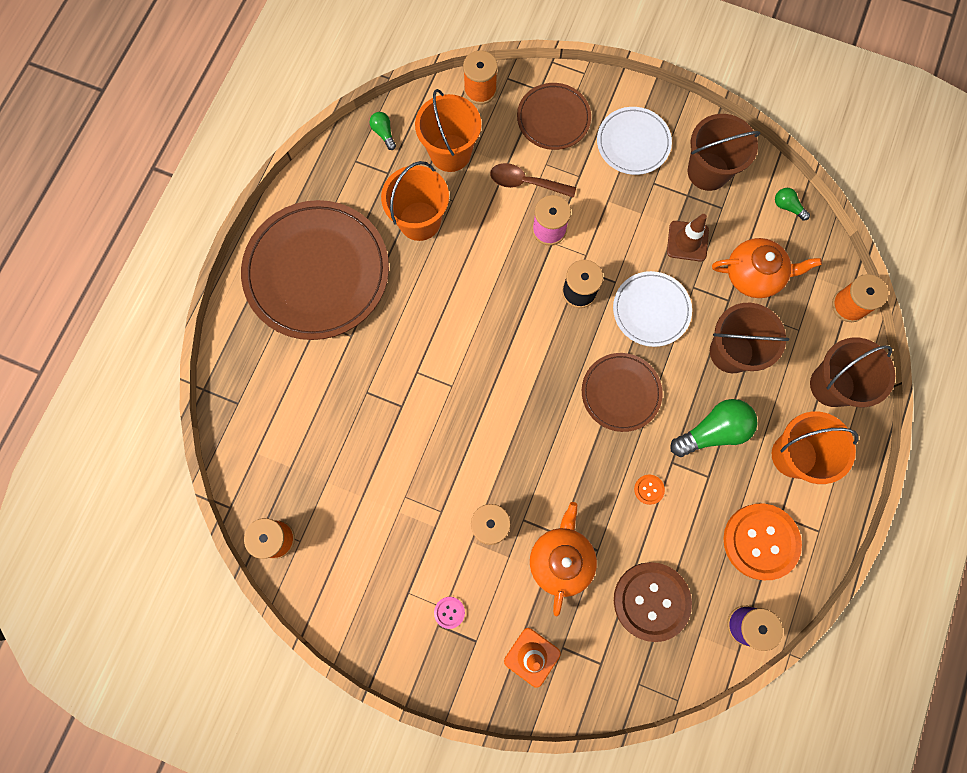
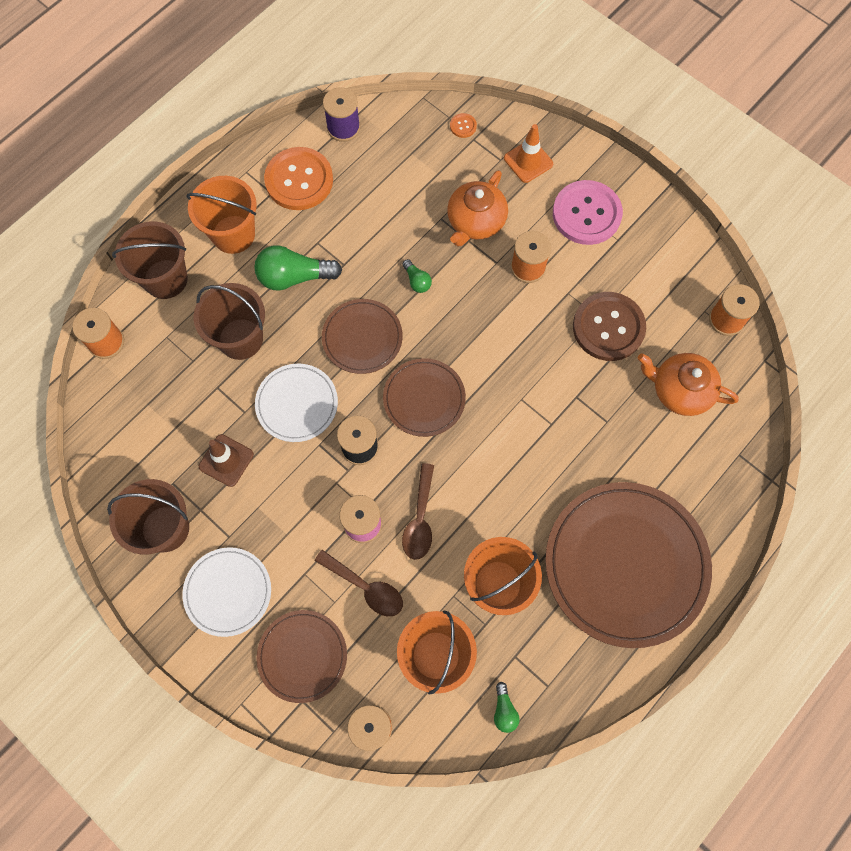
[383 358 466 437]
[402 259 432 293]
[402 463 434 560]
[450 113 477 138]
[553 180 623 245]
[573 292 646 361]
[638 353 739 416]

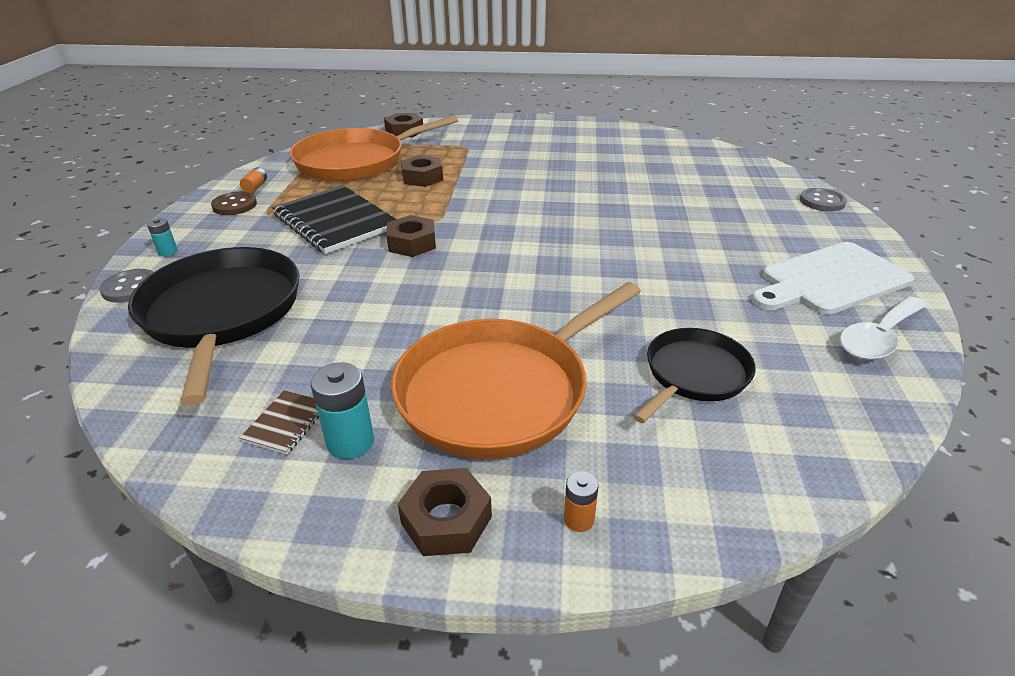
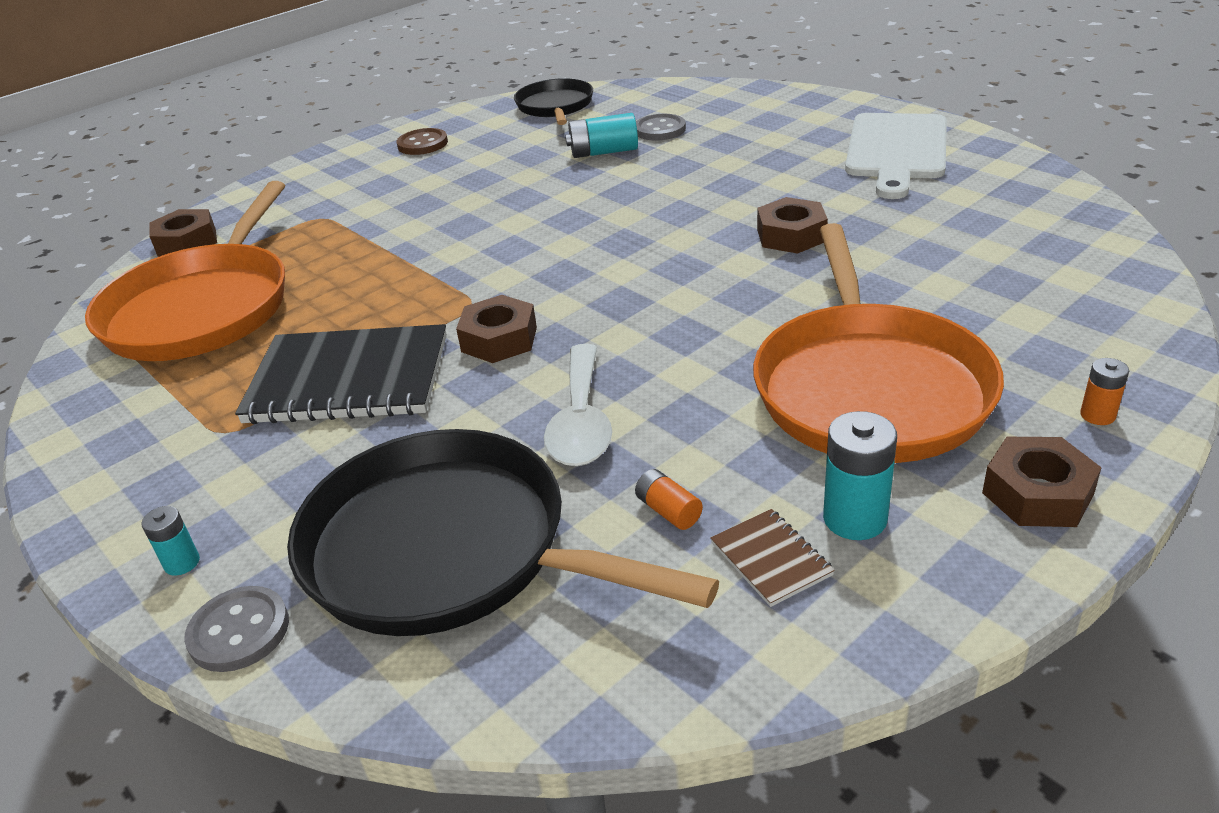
[397 128 448 155]
[514 78 593 125]
[544 344 612 466]
[565 113 638 158]
[635 469 703 530]
[636 114 686 141]
[757 197 828 254]

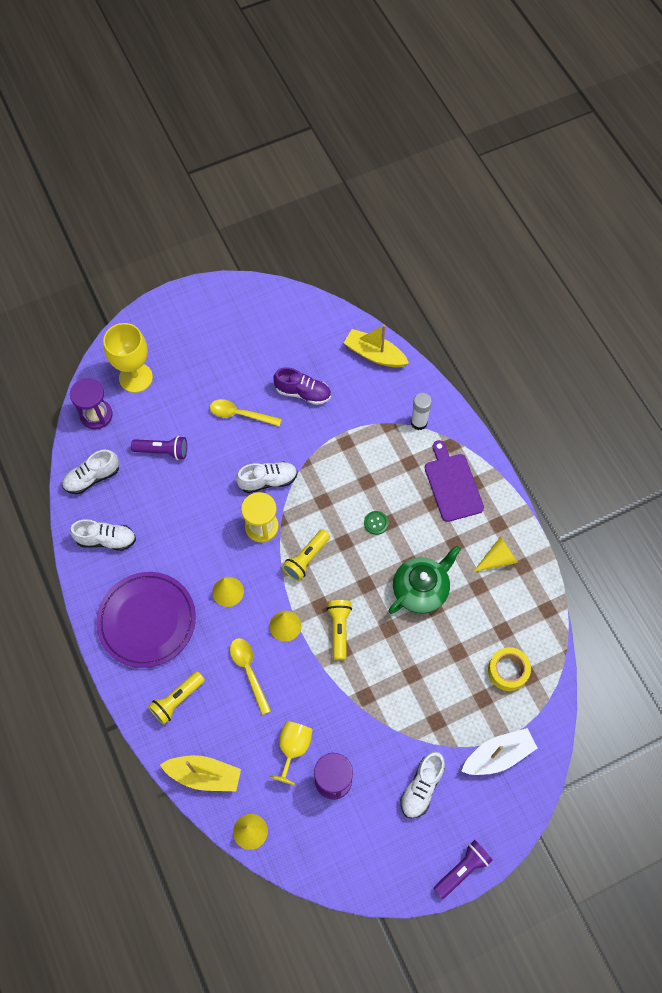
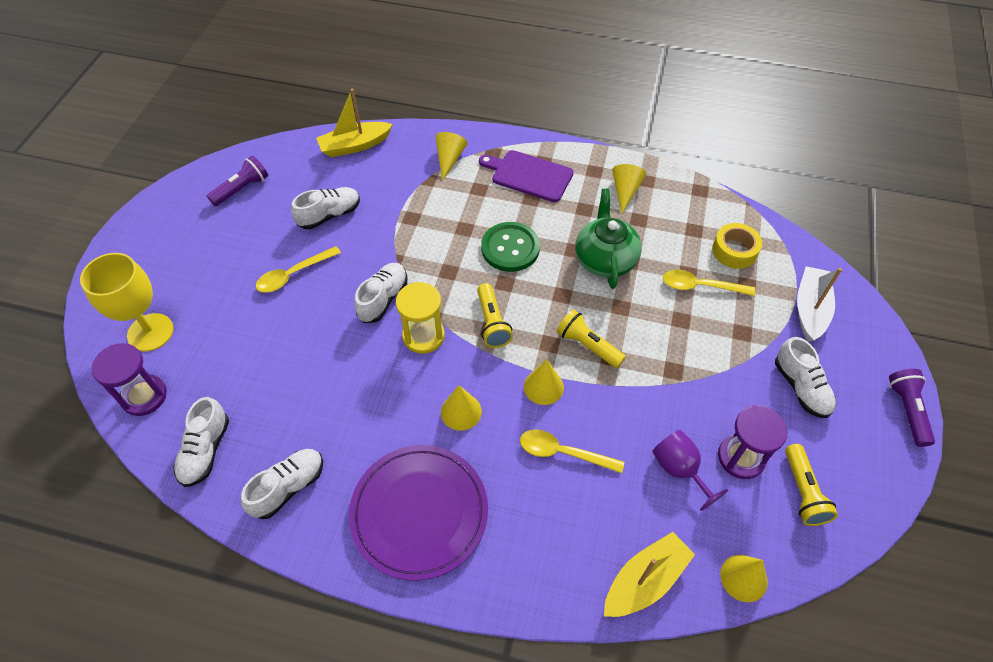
[207 156 268 206]
[291 187 360 229]
[435 132 468 181]
[481 222 540 272]
[652 430 728 511]
[663 269 755 296]
[785 444 838 526]

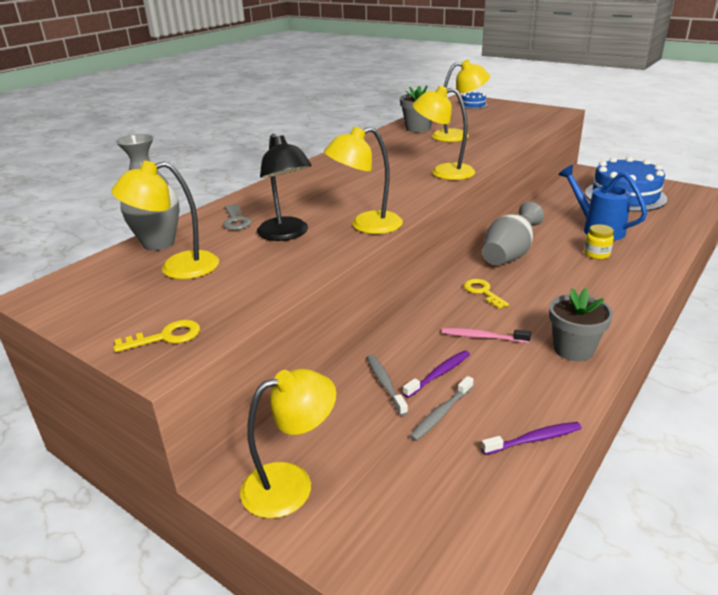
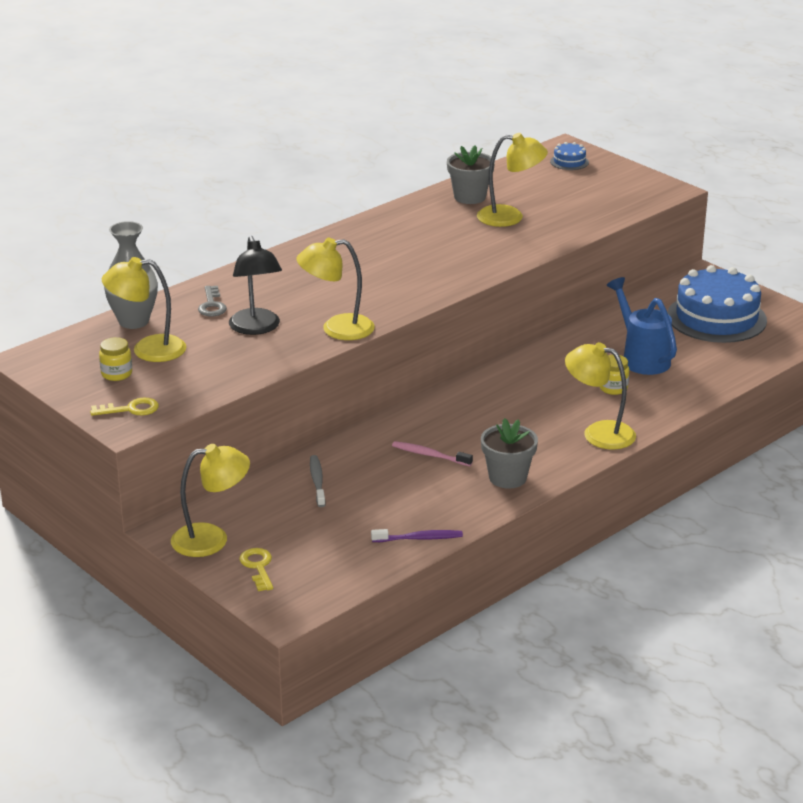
[99 337 132 381]
[239 548 273 591]
[565 342 636 450]
[403 351 470 398] (first image)
[409 376 474 441] (first image)
[482 202 544 265] (first image)

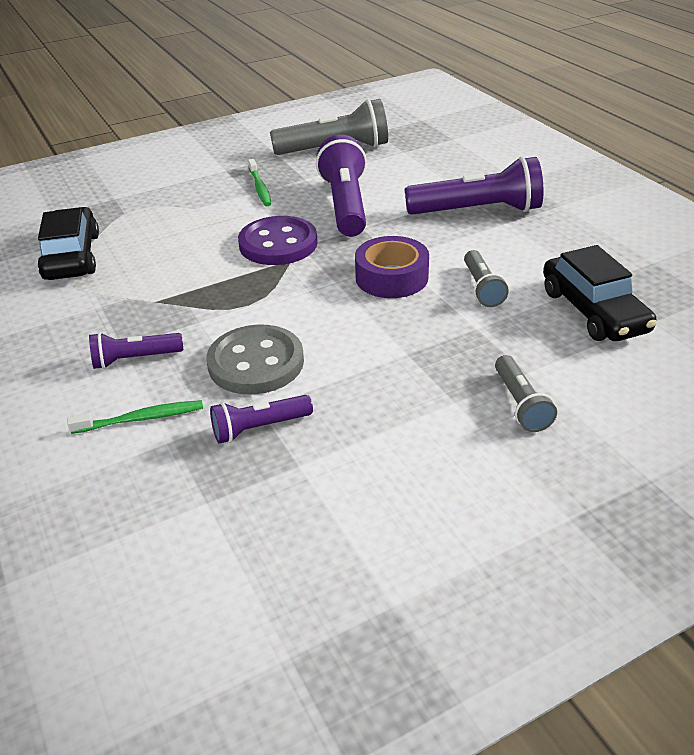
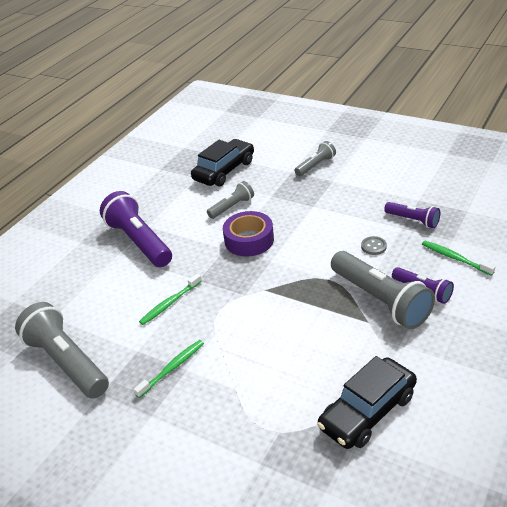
[139 274 202 325]
[331 251 435 329]
[361 236 387 255]
[238 216 318 265] (first image)

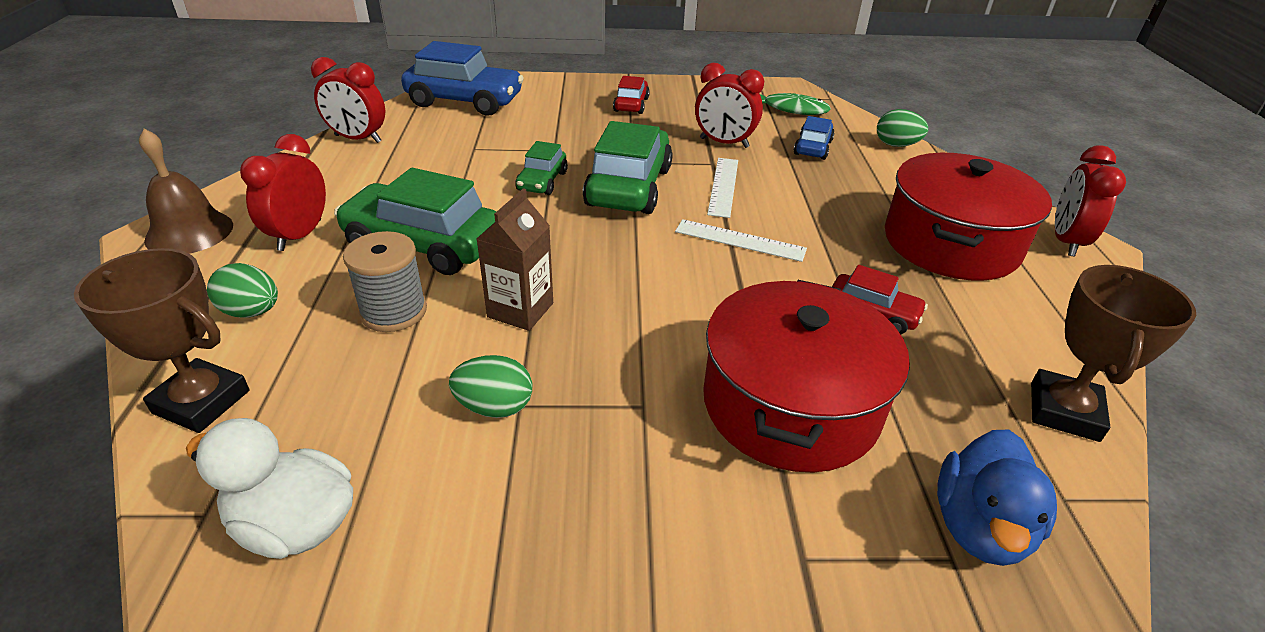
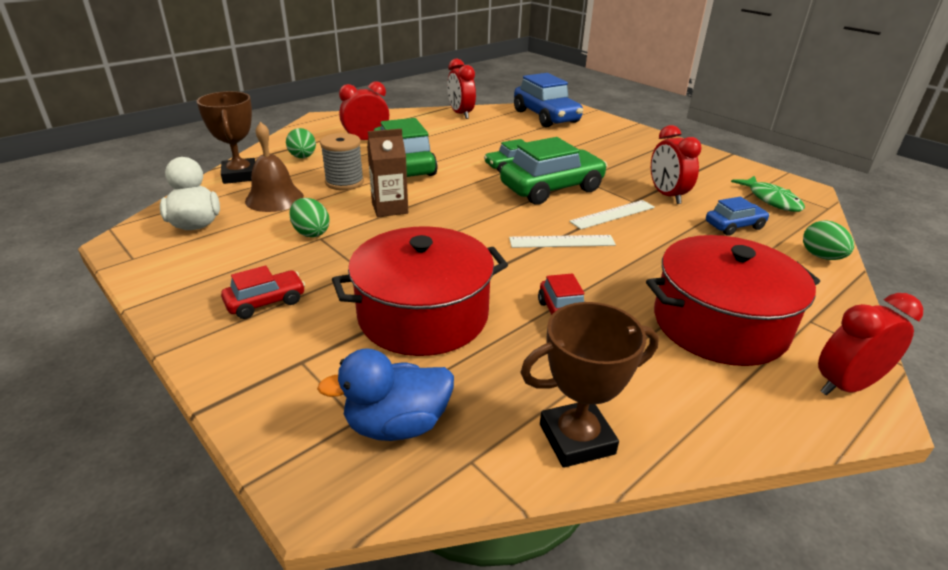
[221 265 305 319]
[245 122 304 212]
[509 235 616 248]

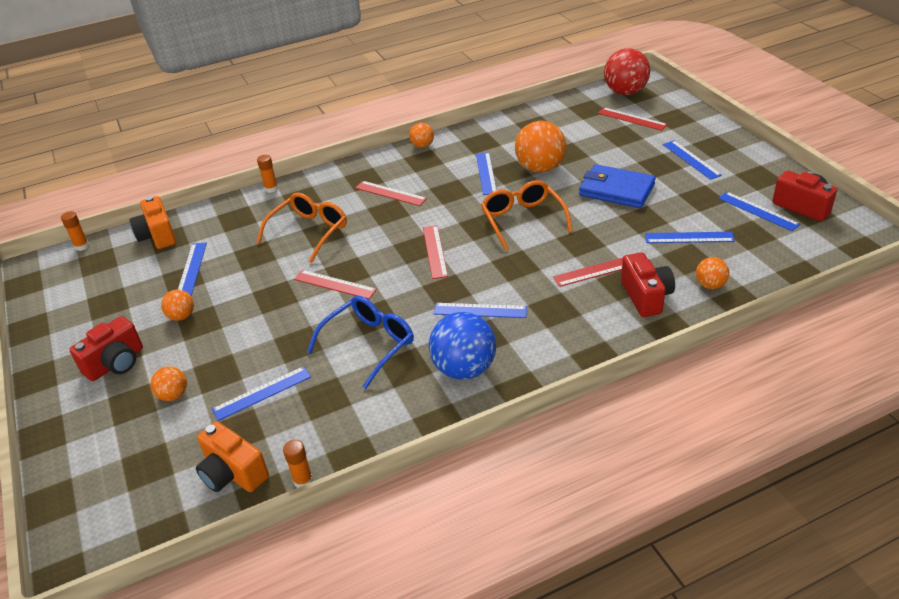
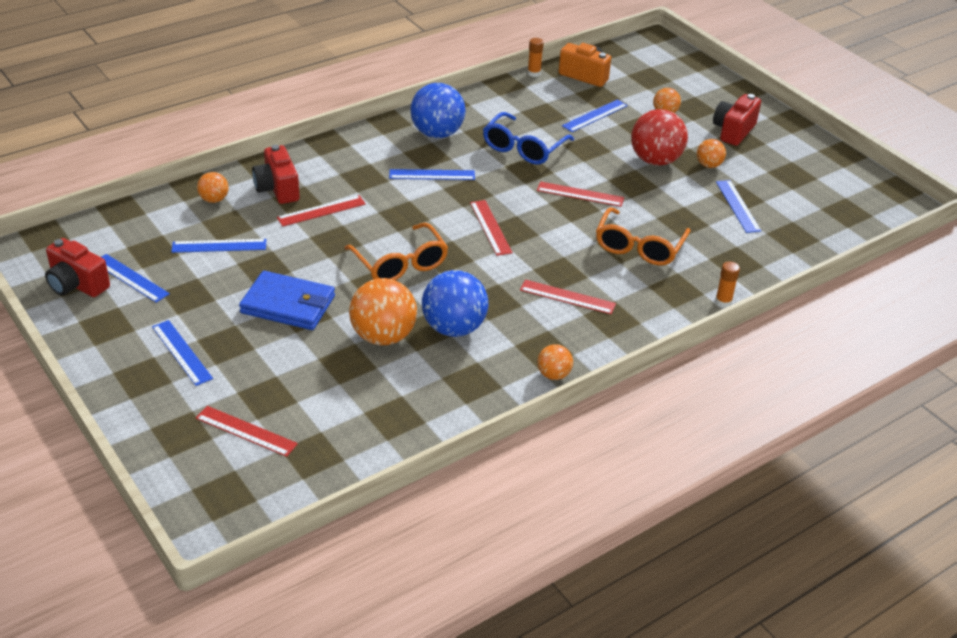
[422 270 488 337]
[631 109 688 166]
[61 211 89 251] (first image)
[129 196 176 249] (first image)

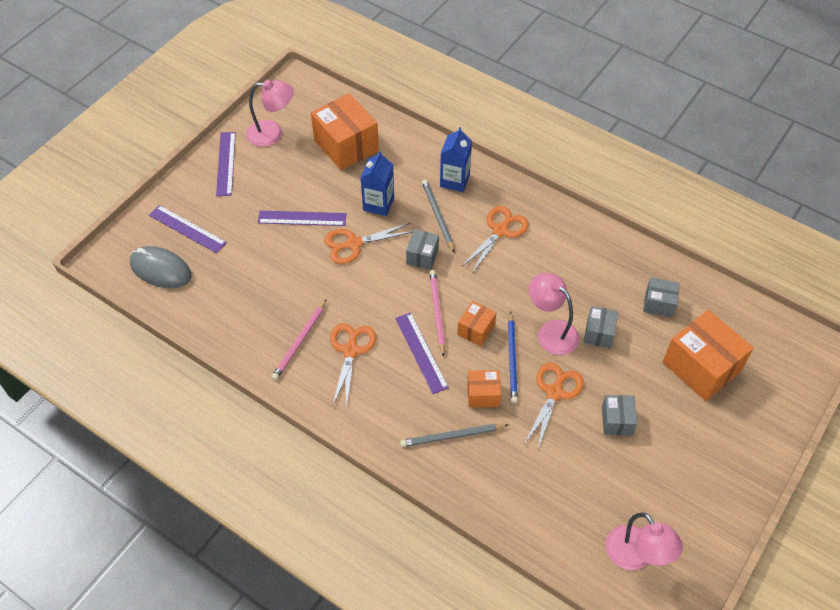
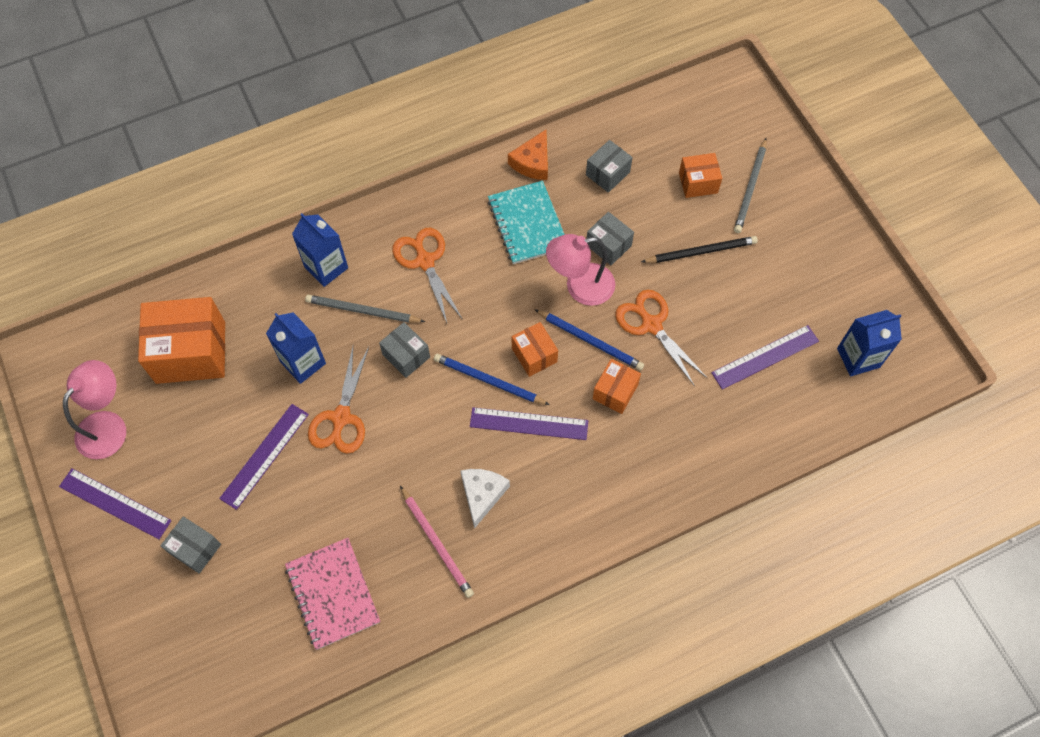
[160 516 221 573]
[285 538 380 650]
[434 354 550 405]
[460 469 510 529]
[488 181 565 264]
[508 130 548 180]
[641 236 758 263]
[679 153 722 198]
[711 325 819 389]
[734 138 767 233]
[837 310 902 376]
[130 246 192 288] (first image)

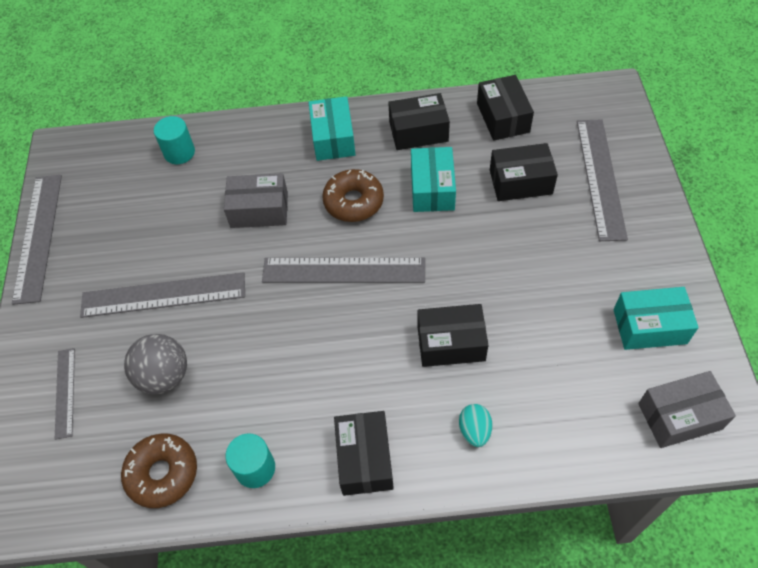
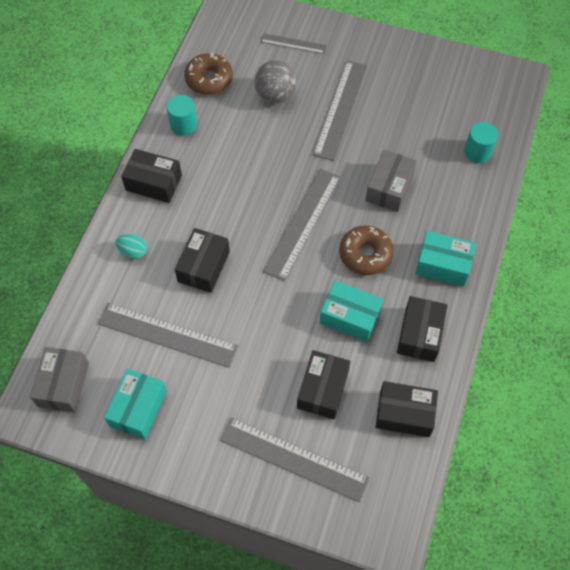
[98 303 238 368]

